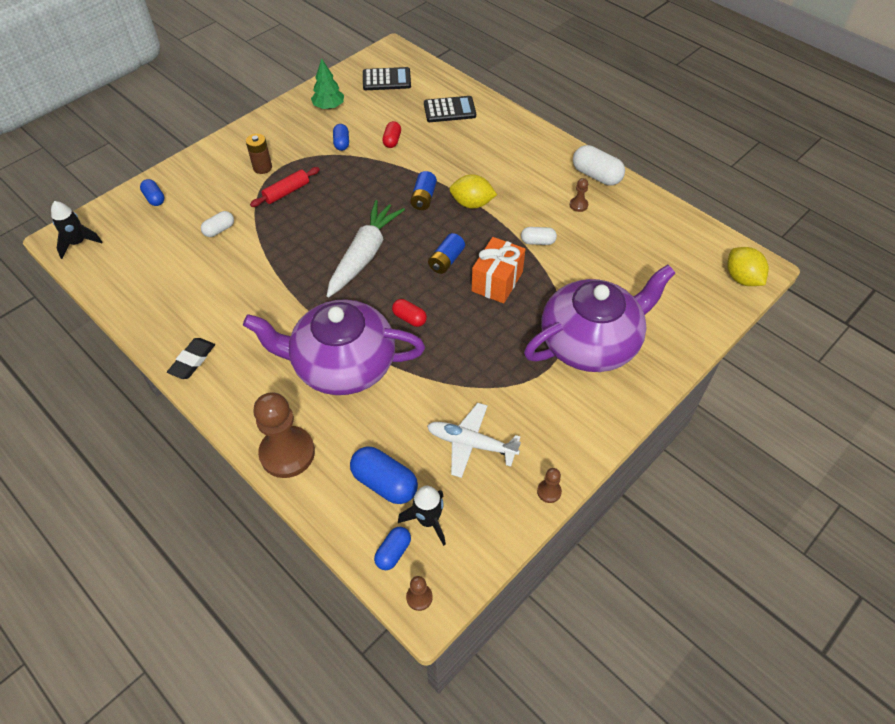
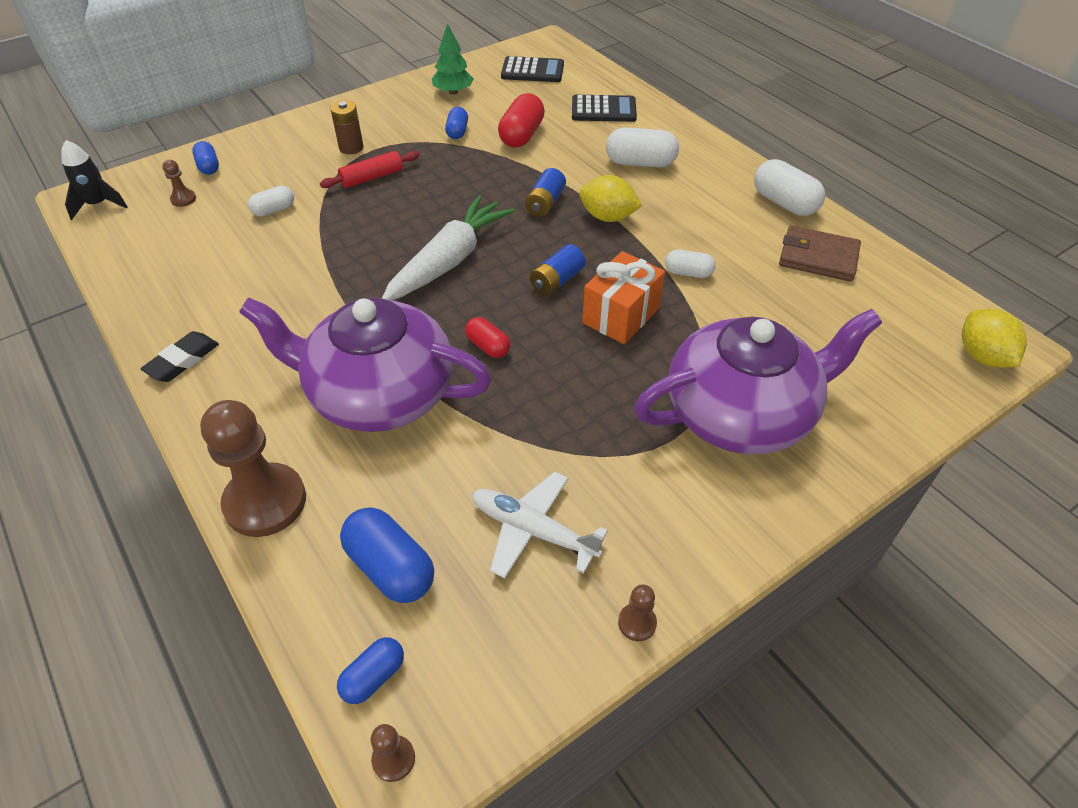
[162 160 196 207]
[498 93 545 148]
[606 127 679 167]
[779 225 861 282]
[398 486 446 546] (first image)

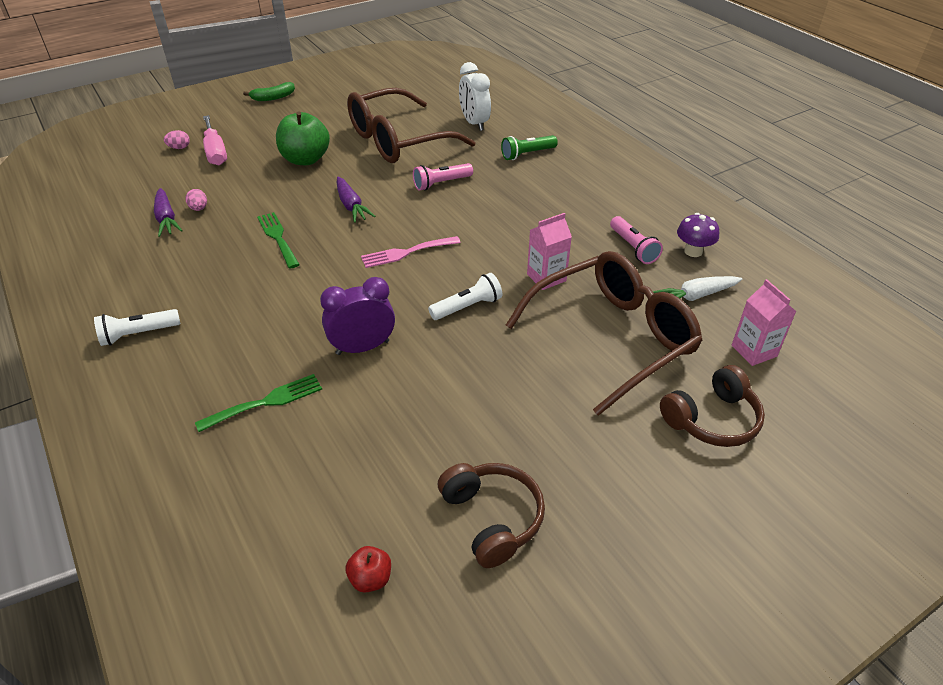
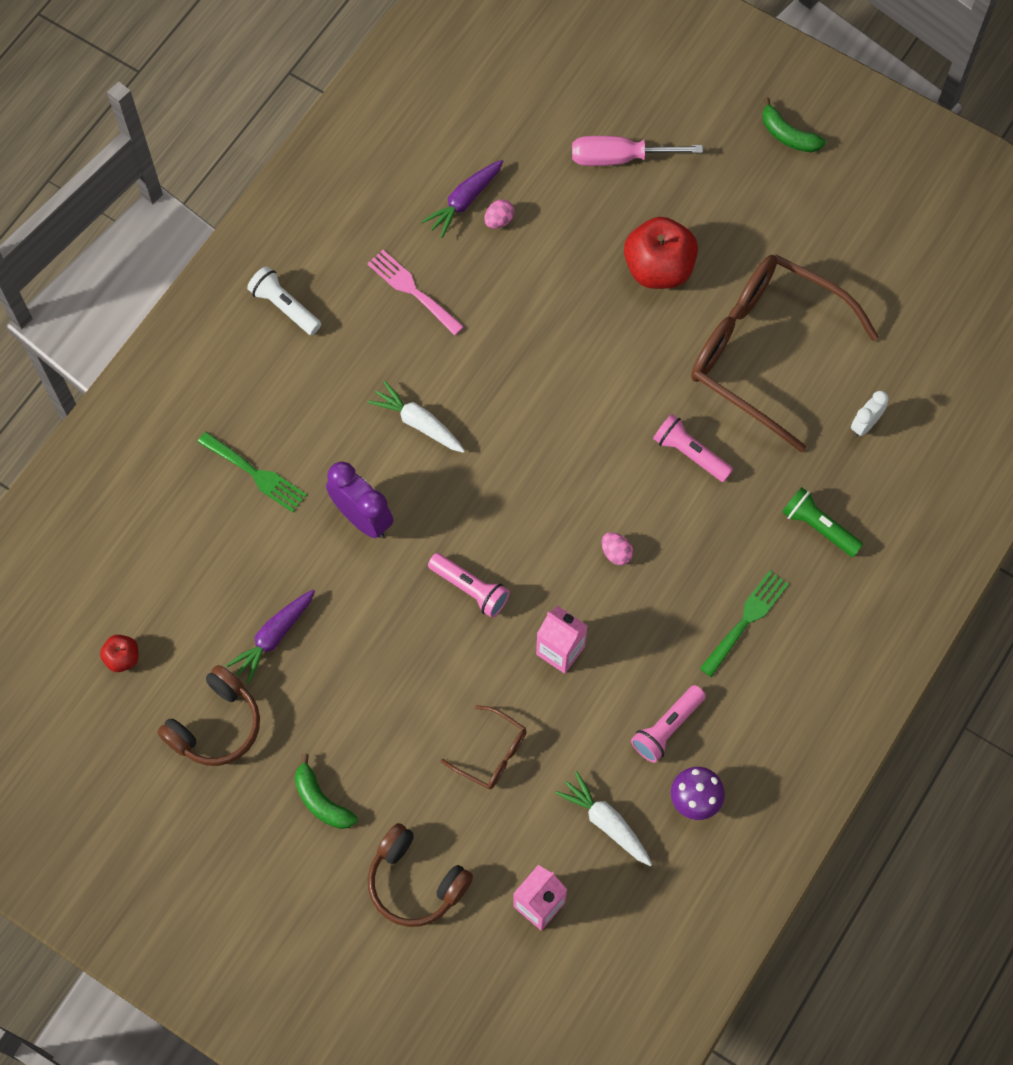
[226 590 315 684]
[295 753 358 829]
[367 250 464 336]
[368 381 465 453]
[428 553 510 618]
[441 705 527 789]
[572 136 703 166]
[602 532 633 565]
[624 217 698 289]
[699 571 789 677]
[851 391 888 437]

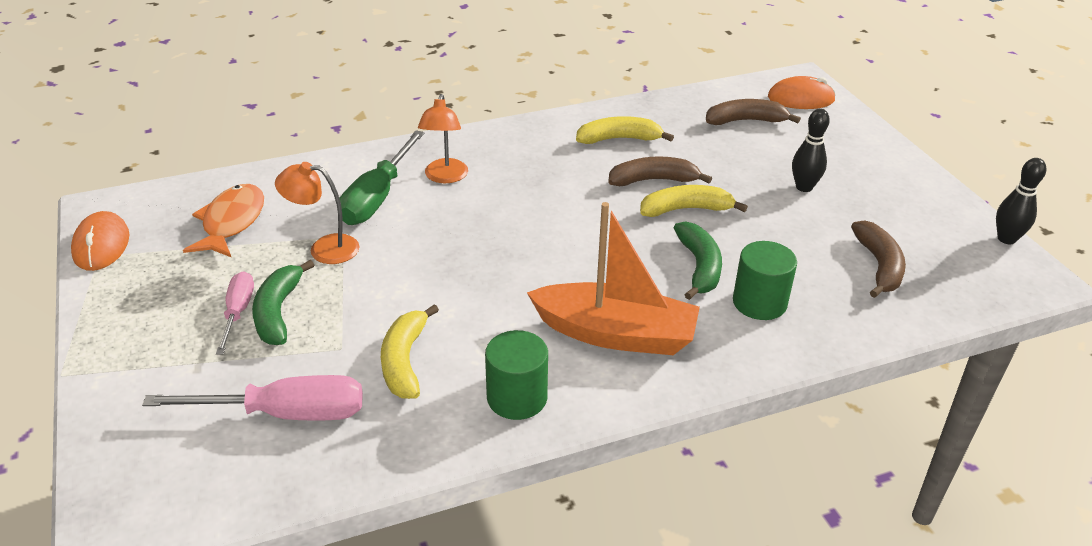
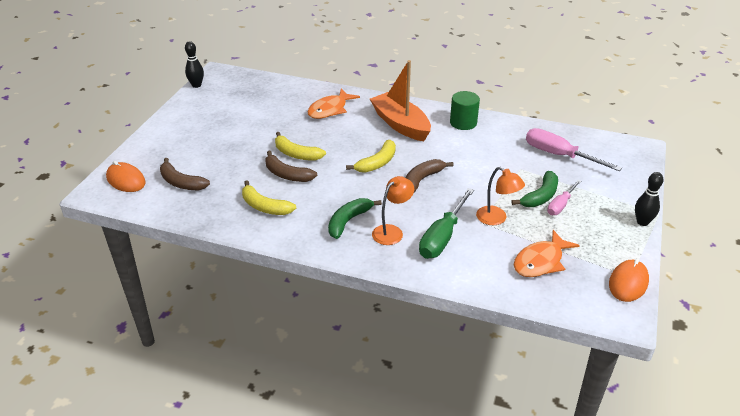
[308 88 360 119]
[328 198 382 239]
[346 140 396 173]
[406 159 454 194]
[419 188 474 259]
[635 172 663 226]

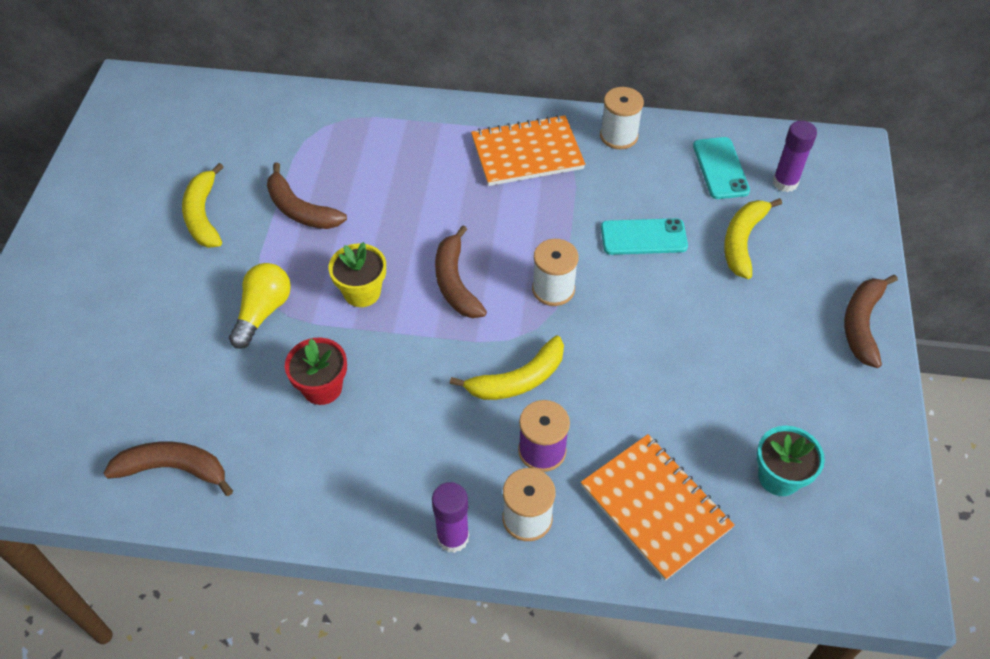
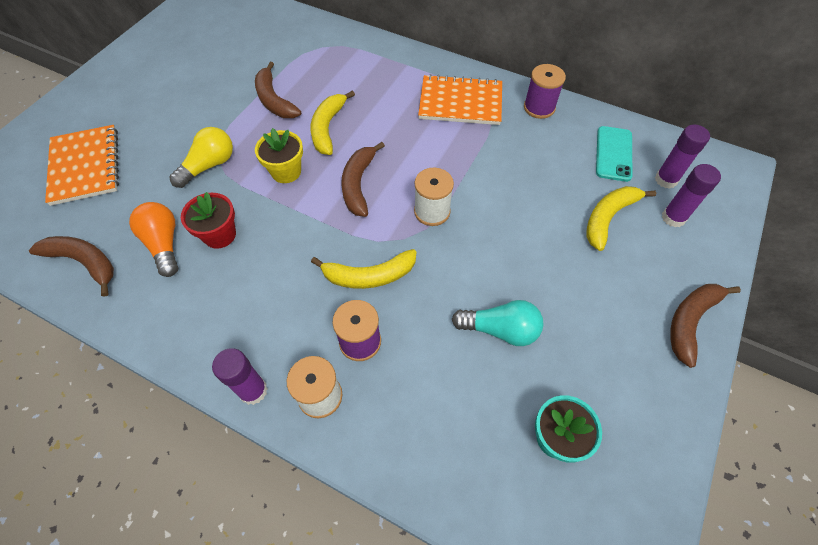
[45 125 119 206]
[129 202 178 277]
[311 90 355 155]
[452 300 544 346]
[524 64 566 119]
[662 164 721 227]
[601 218 688 255] (first image)

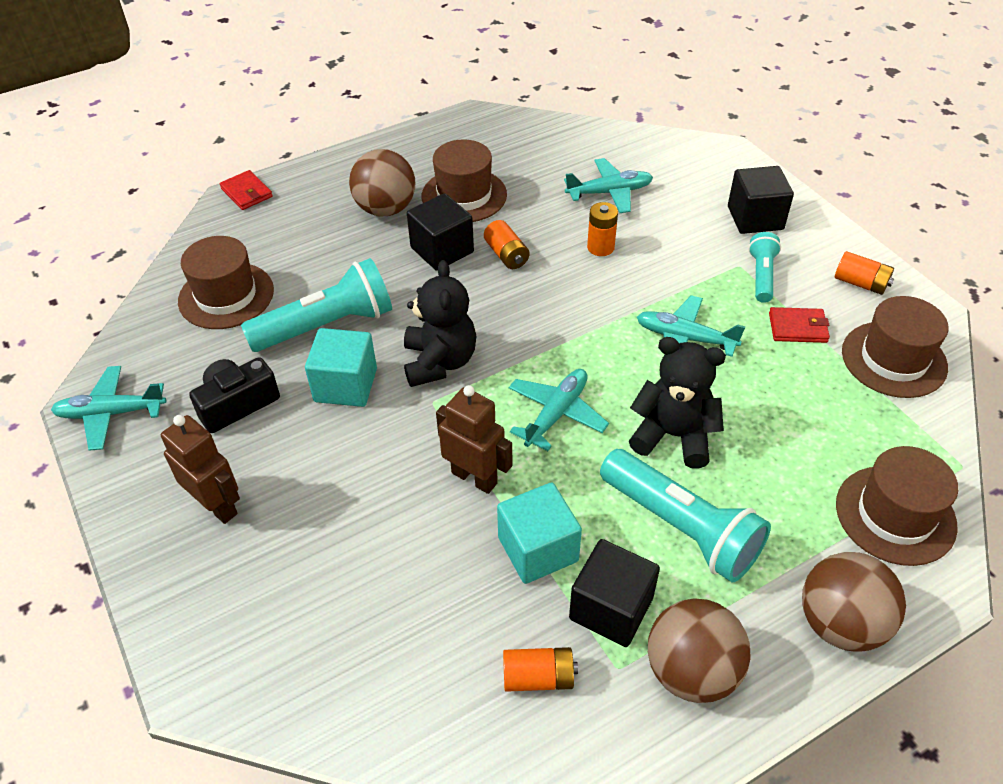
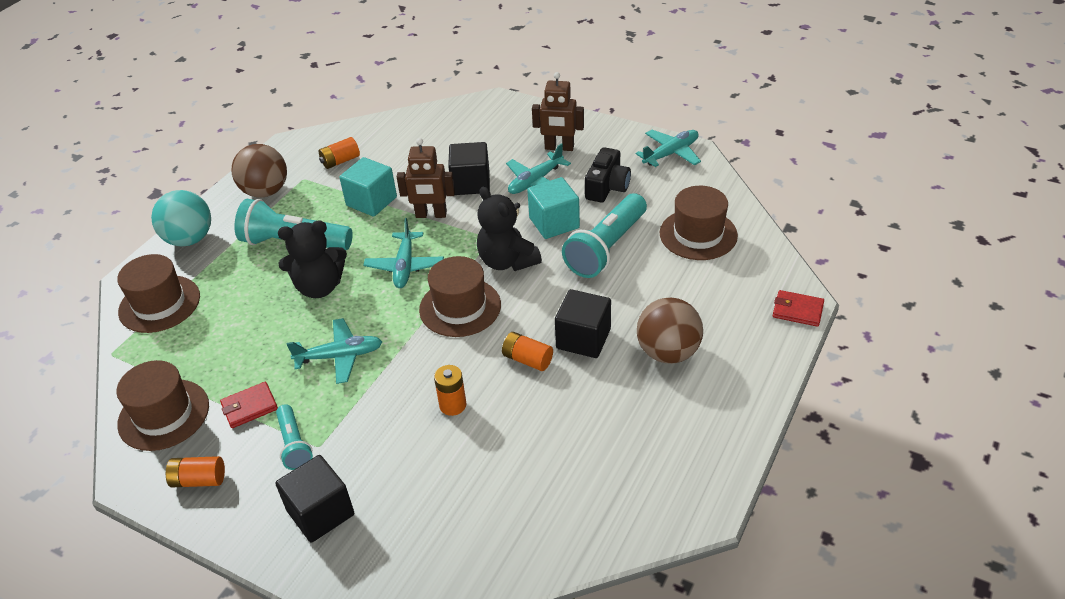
[151 190 211 247]
[419 256 501 337]
[448 142 490 195]
[506 143 571 194]

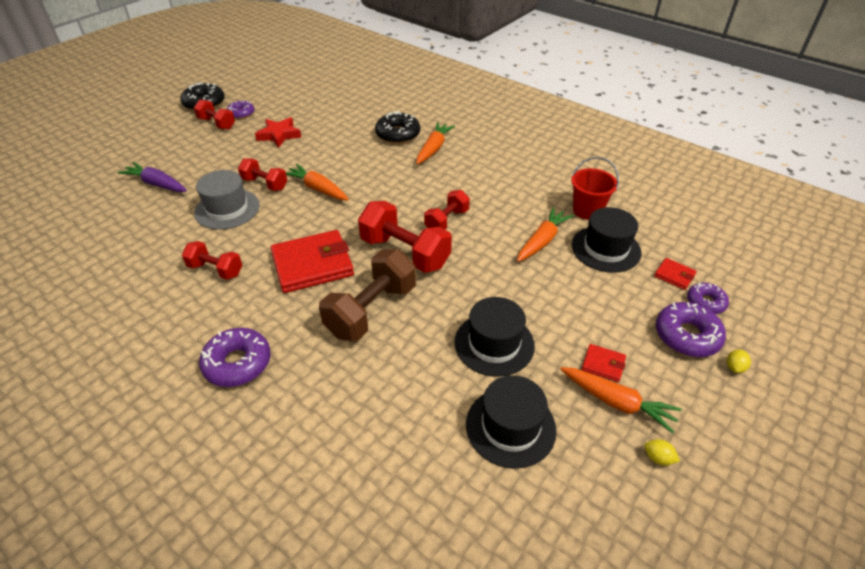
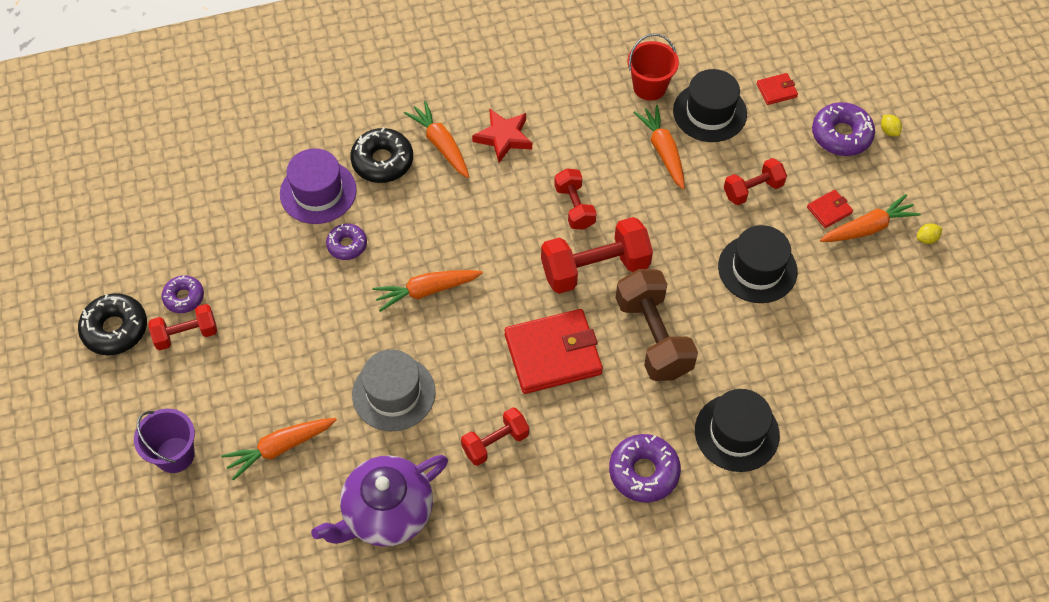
[134 409 195 473]
[221 418 337 481]
[280 148 357 224]
[311 455 448 547]
[326 224 367 260]
[472 108 532 163]
[504 309 603 394]
[695 389 780 472]
[724 158 787 205]

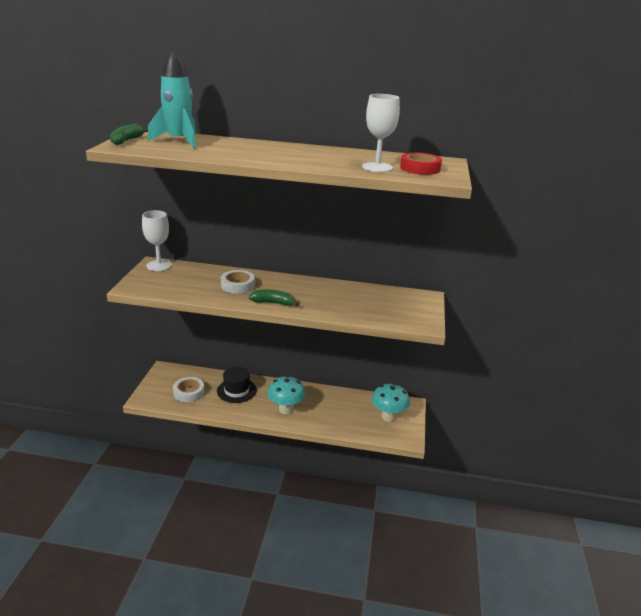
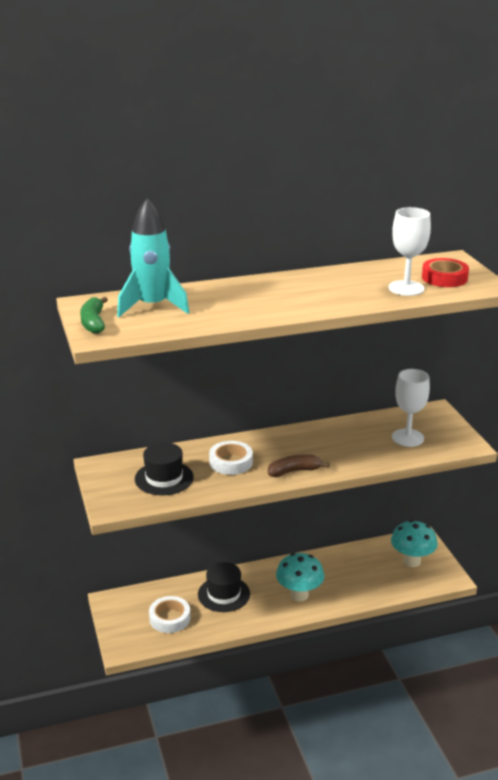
[135 442 194 495]
[268 454 330 477]
[392 369 430 447]

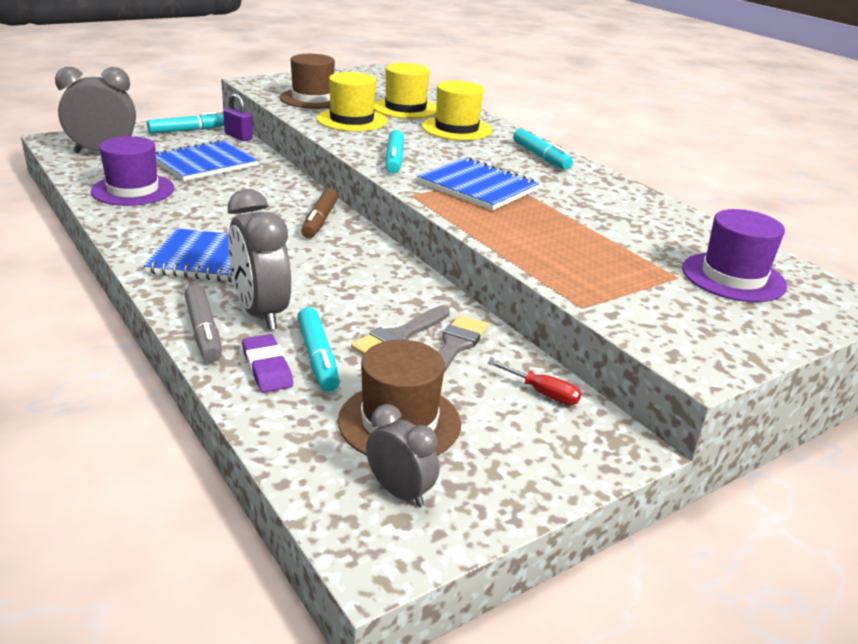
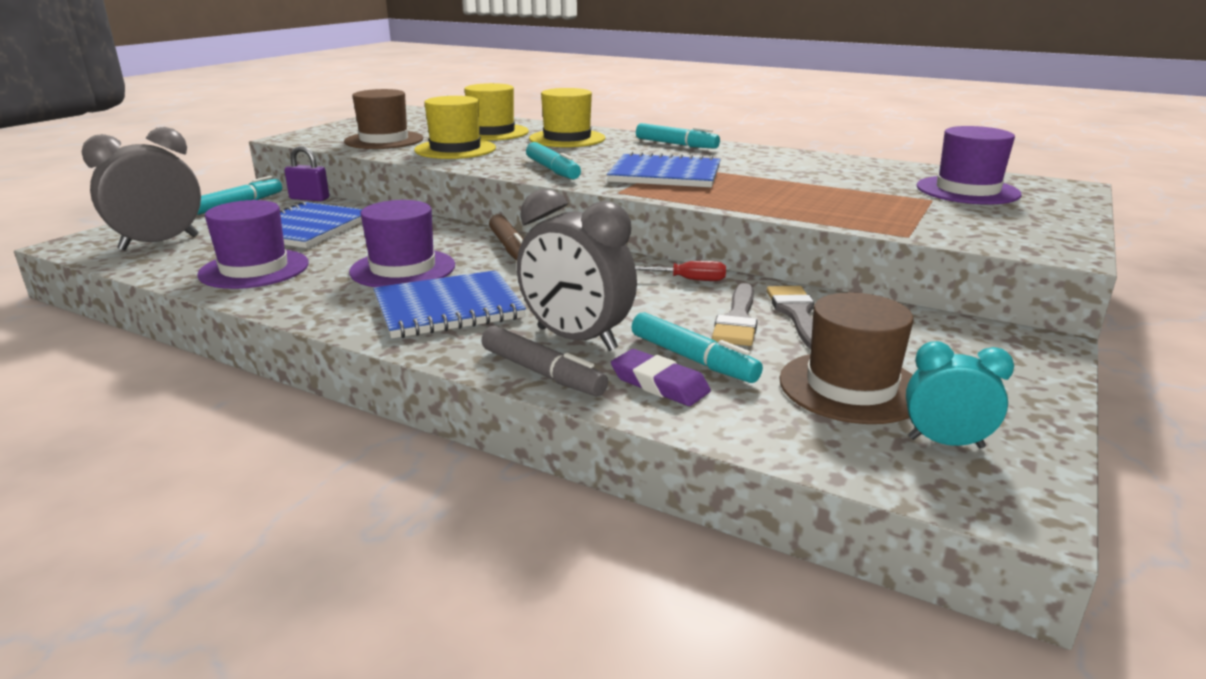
[349 200 455 287]
[635 261 726 281]
[906 341 1014 448]

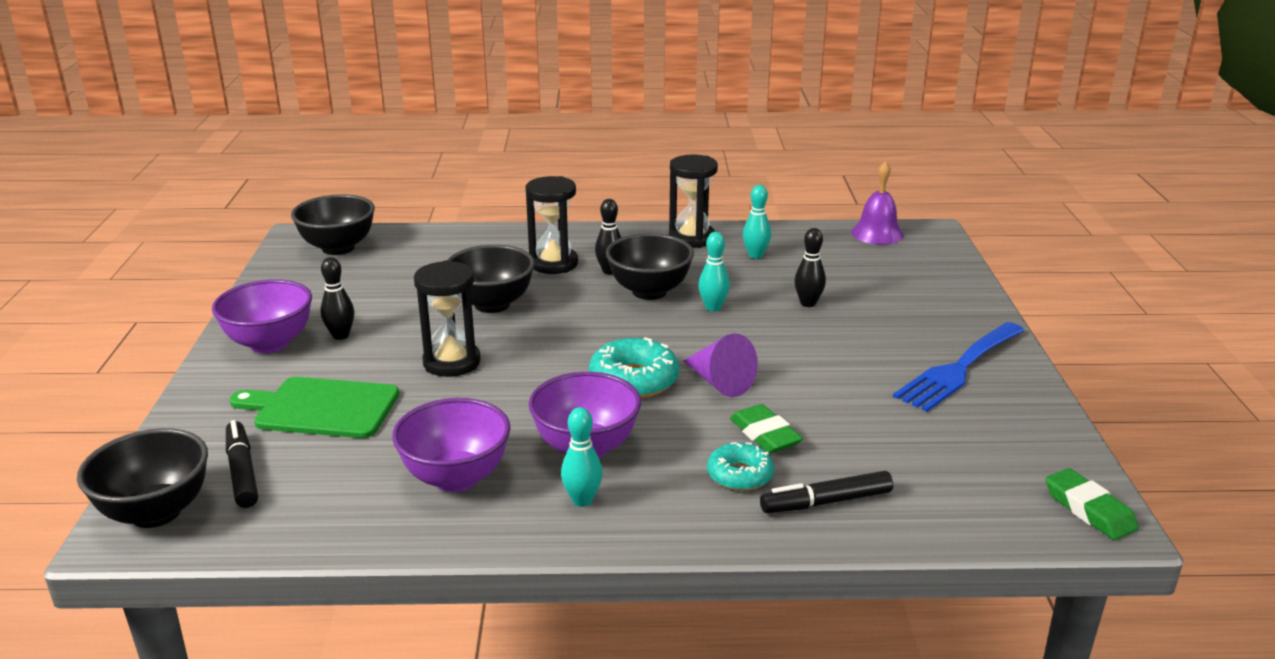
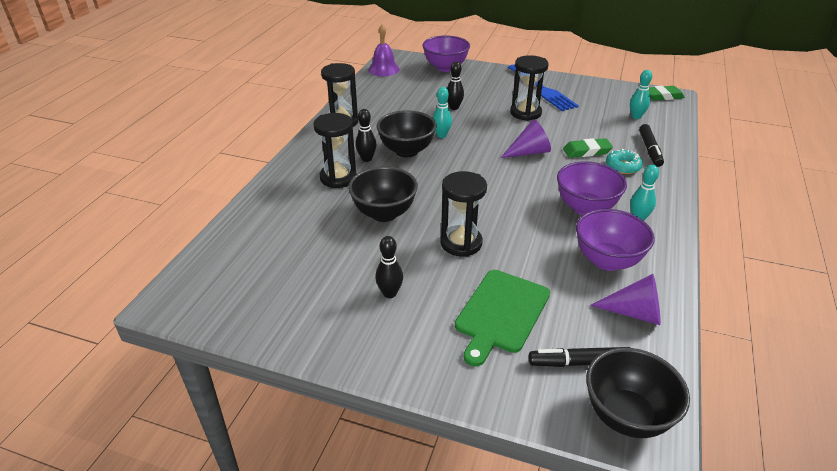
[422 36 470 72]
[510 55 549 121]
[590 274 661 325]
[630 70 652 119]
[291 194 375 255] (first image)
[589 337 679 398] (first image)

